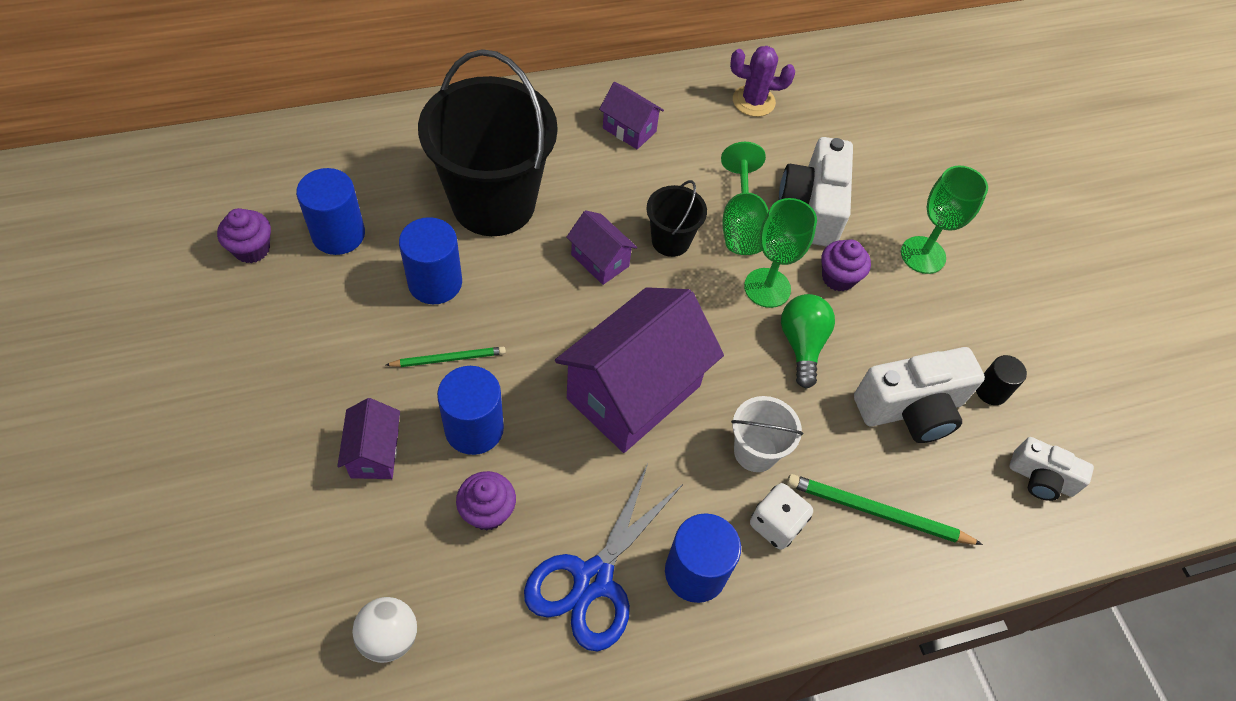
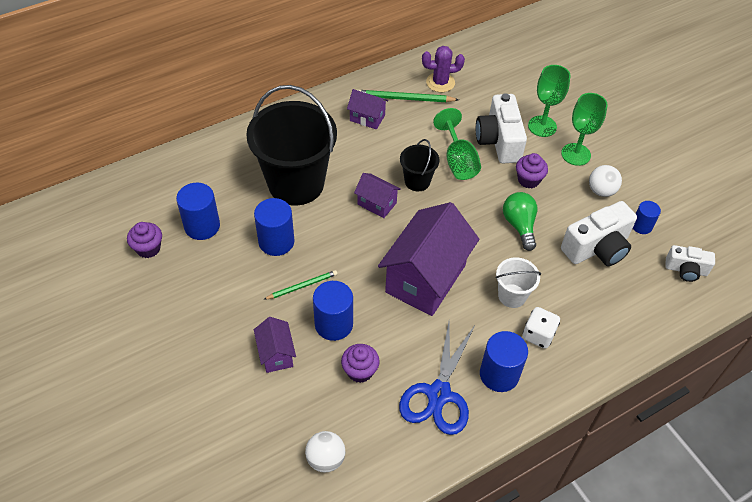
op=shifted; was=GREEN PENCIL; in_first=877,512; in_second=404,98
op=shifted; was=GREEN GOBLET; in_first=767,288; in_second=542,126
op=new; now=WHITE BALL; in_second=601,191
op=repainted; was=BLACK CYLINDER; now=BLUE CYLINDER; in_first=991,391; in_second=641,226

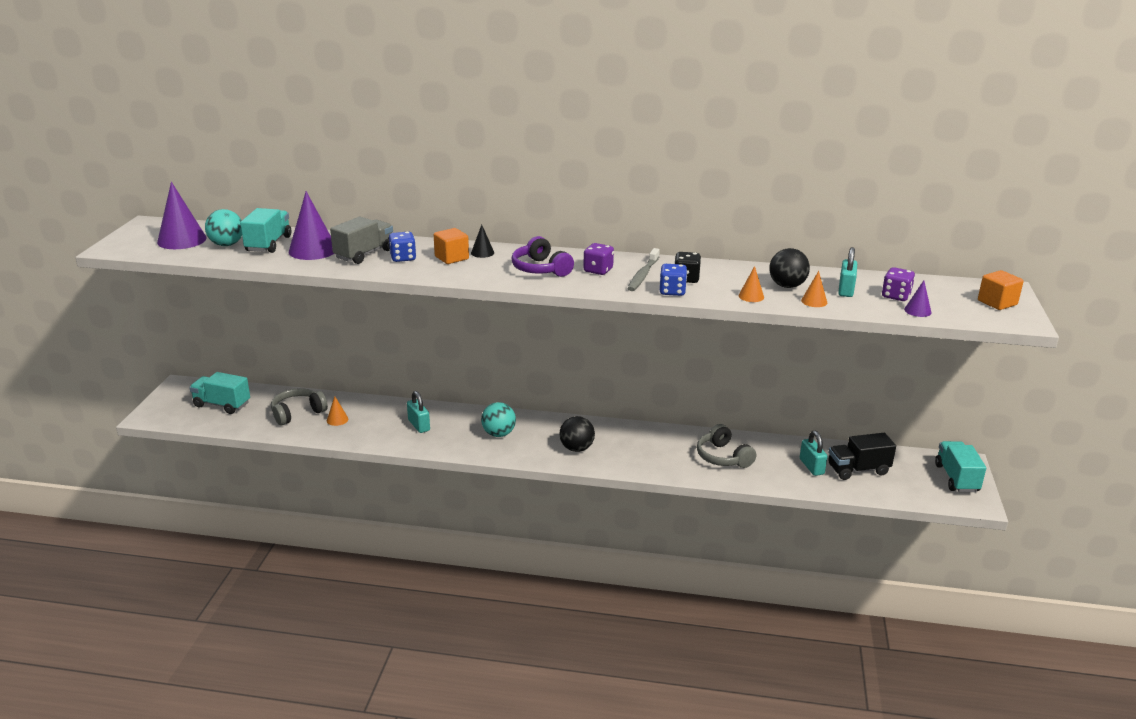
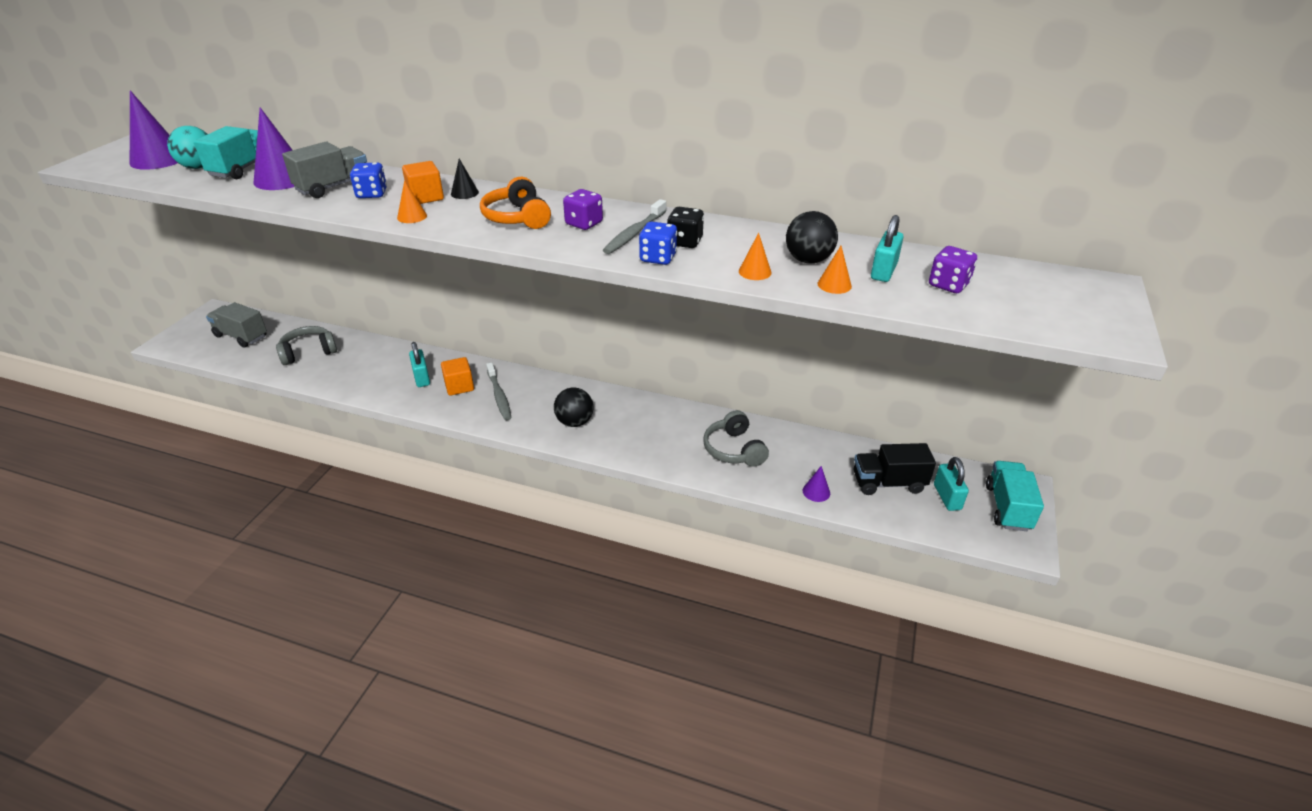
op=repainted; was=TURQUOISE TRUCK; now=GREY TRUCK; in_first=222,405; in_second=241,336
op=shifted; was=ORANGE CONE; in_first=337,419; in_second=412,216
op=shifted; was=ORANGE CUBE; in_first=997,303; in_second=459,386
op=repainted; was=PURPLE HEADPHONES; now=ORANGE HEADPHONES; in_first=540,269; in_second=517,217
op=swapped; was=TURQUOISE BALL; now=GREY TOOTHBRUSH; in_first=498,434; in_second=499,396
op=shifted; was=PURPLE CONE; in_first=917,311; in_second=816,492
op=shifted; was=TURQUOISE PADLOCK; in_first=811,466; in_second=947,497

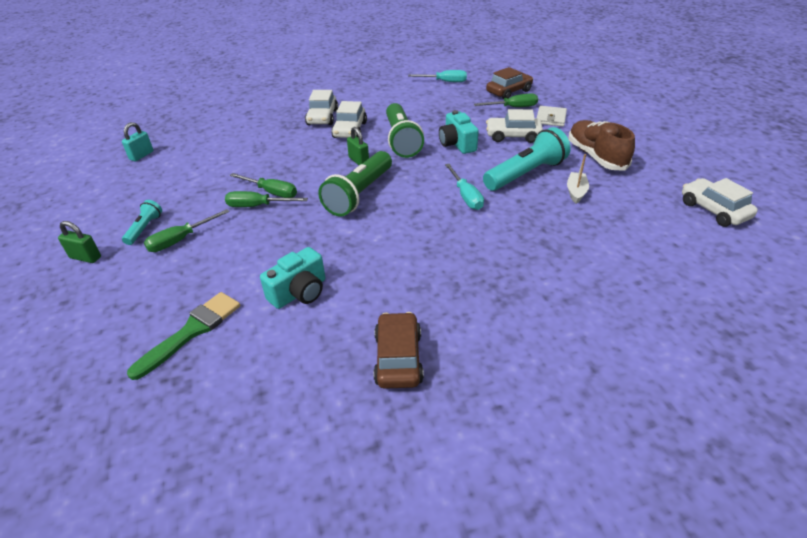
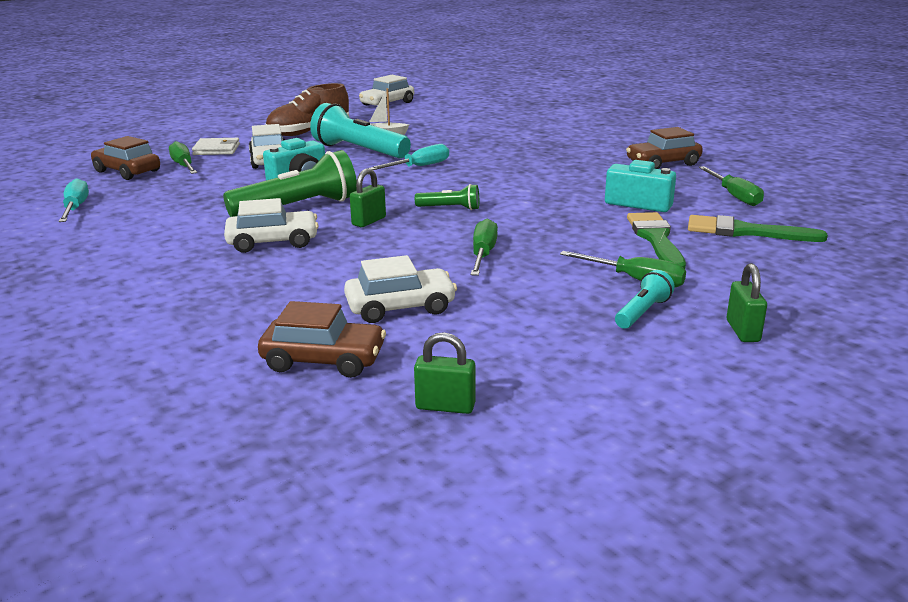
op=new; now=BROWN CAR; in_second=323,360
op=shifted; was=WHITE CAR; in_first=322,117; in_second=400,307
op=repainted; was=TURQUOISE PADLOCK; now=GREEN PADLOCK; in_first=141,155; in_second=445,406
op=scaled; was=GREEN FLASHLIGHT; in_first=359,194; in_second=450,208; ratio=0.5
op=rotated; was=TURQUOISE FLASHLIGHT; in_first=144,228; in_second=642,312; clockwise=135
op=new; now=GREEN BRUSH; in_second=656,239
op=shifted; was=GREEN SCREWDRIVER; in_first=258,206; in_second=734,196

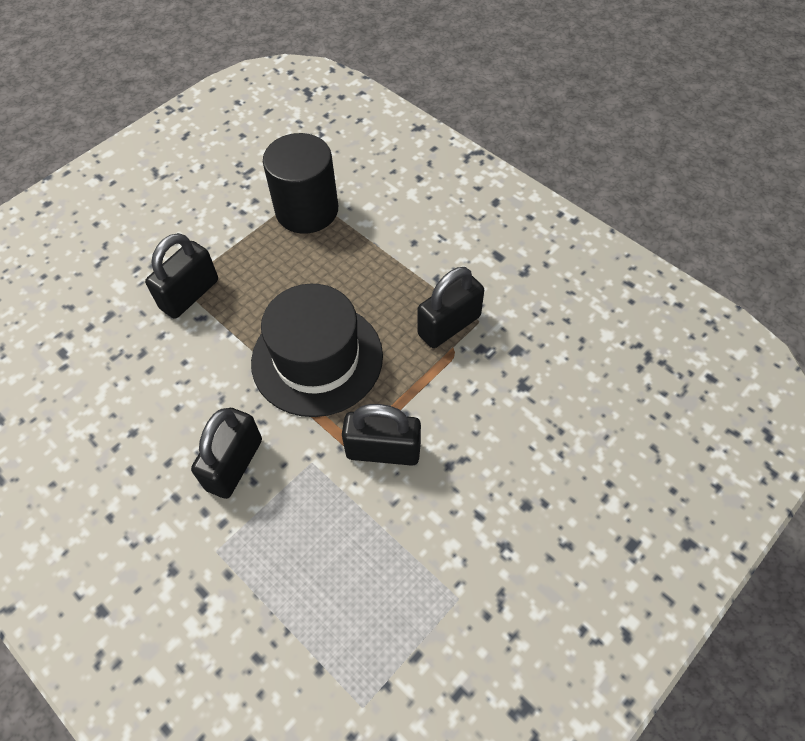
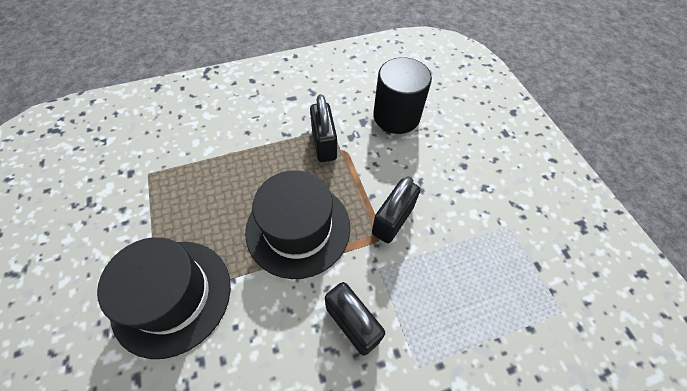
op=swapped; was=BLACK PADLOCK; now=BLACK HAT; in_first=189,294; in_second=172,296
op=shifted; was=BLACK CYLINDER; in_first=307,210; in_second=396,116

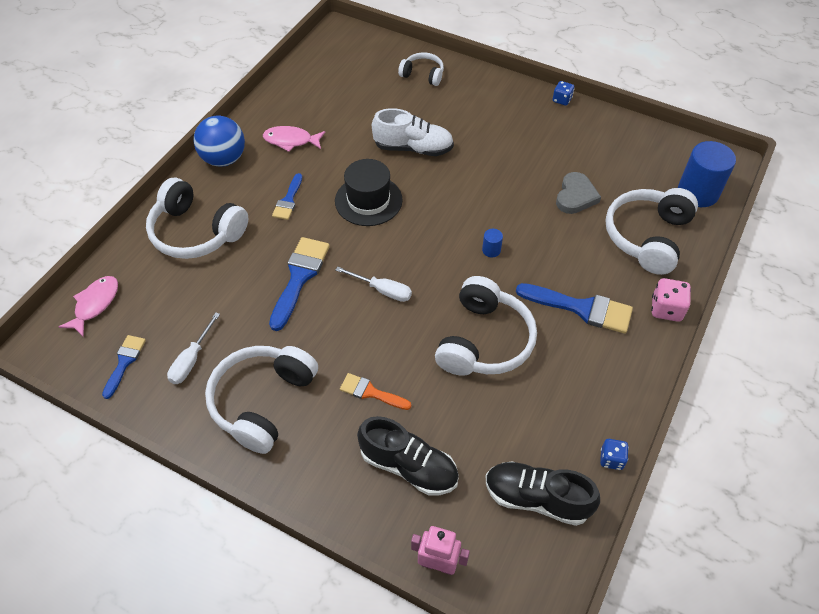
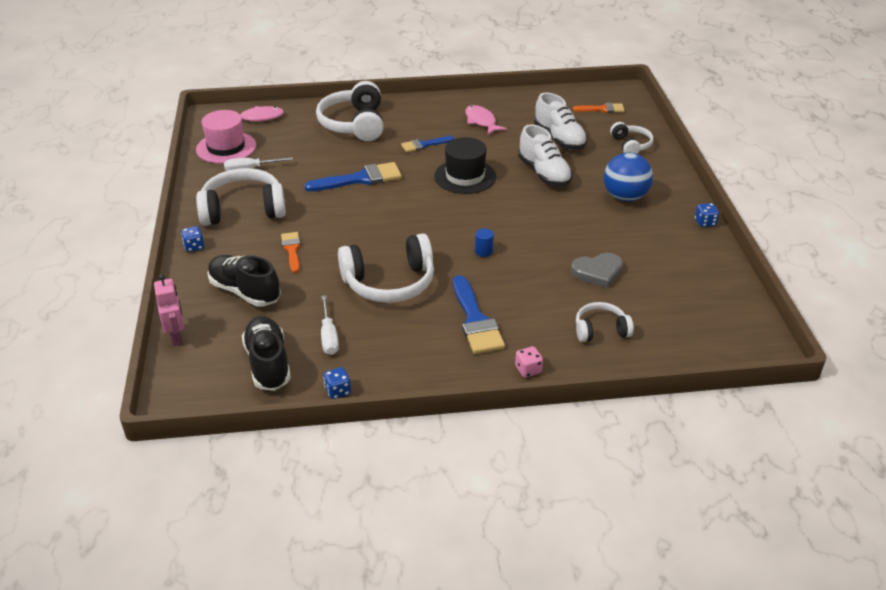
op=new; now=BLUE DICE; in_second=194,247
op=swapped; was=BLUE BRUSH; now=PINK HAT; in_first=124,362; in_second=226,147
op=rotated; was=BLACK SHOE; in_first=408,466; in_second=245,291; clockwise=135
op=shifted; was=WHITE SCREWDRIVER; in_first=382,290; in_second=329,336
op=scaled; was=PINK DICE; in_first=666,309; in_second=528,370; ratio=0.66
op=new; now=WHITE SHOE; in_second=559,139
op=new; now=ORANGE BRUSH; in_second=602,109
op=scaled; was=WHITE HEADPHONES; in_first=647,237; in_second=600,330; ratio=0.55
op=shifted; was=BLUE BALL; in_first=224,159; in_second=625,197
op=gone; was=BLUE CYLINDER; in_first=697,192

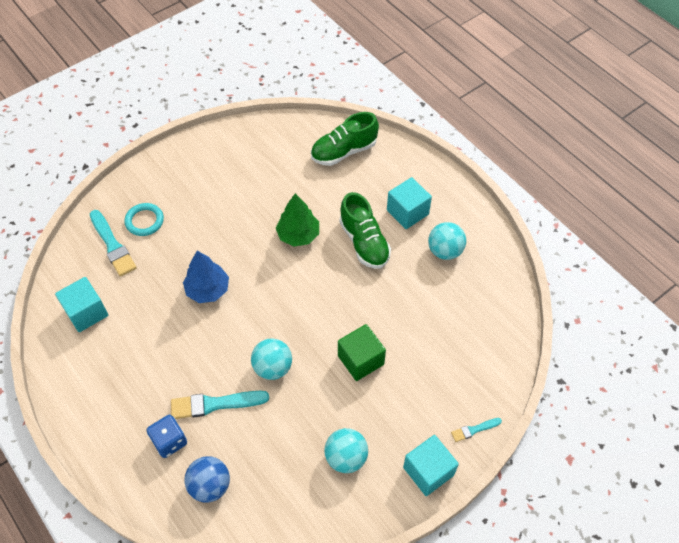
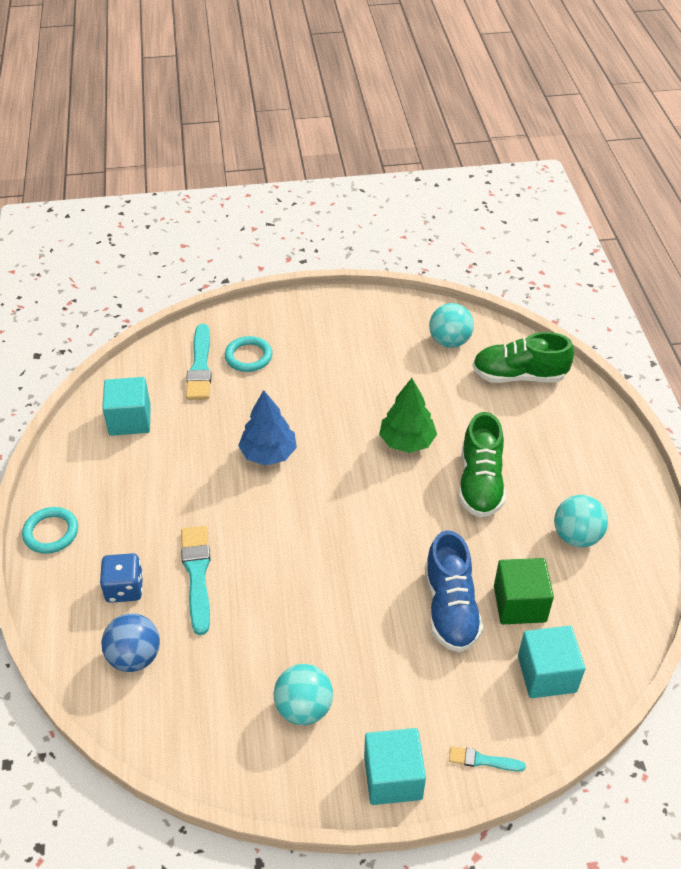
op=new; now=TURQUOISE RING; in_second=51,532
op=rotated; was=TURQUOISE BRUSH; in_first=215,404; in_second=197,574; clockwise=60
op=new; now=BLUE SHOE; in_second=450,608
op=shifted; was=TURQUOISE BALL; in_first=273,367; in_second=449,341
op=shifted; was=GREEN CUBE; in_first=360,360; in_second=519,604
op=shifted; was=TURQUOISE CUBE; in_first=407,212; in_second=546,674

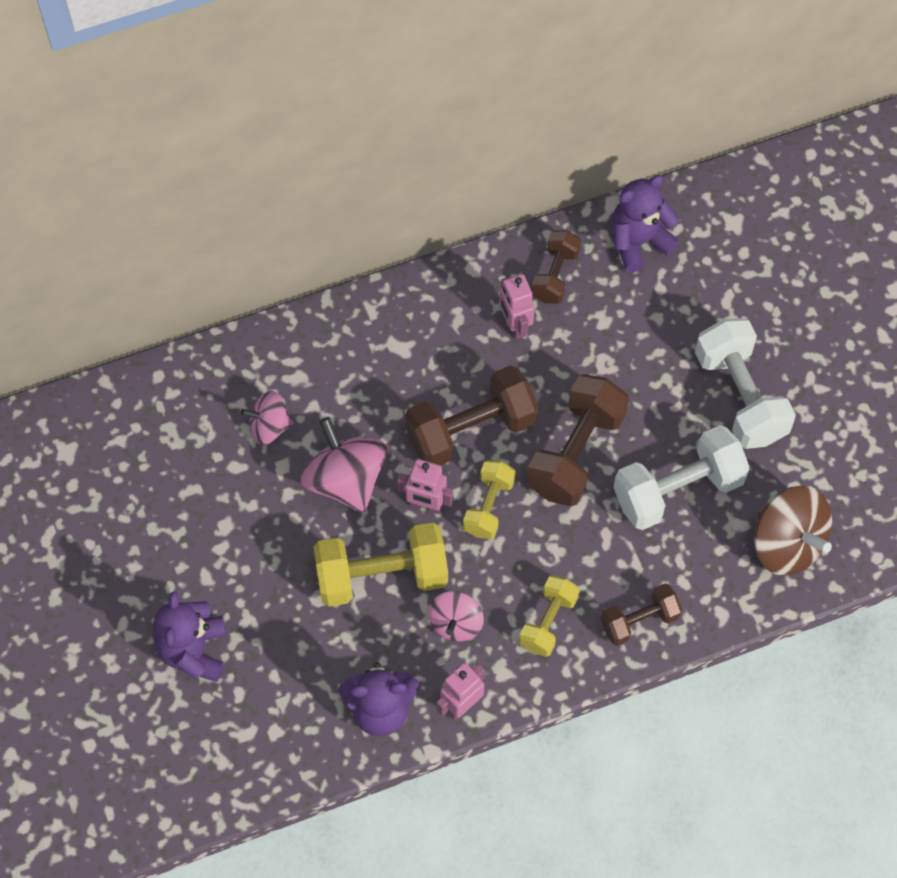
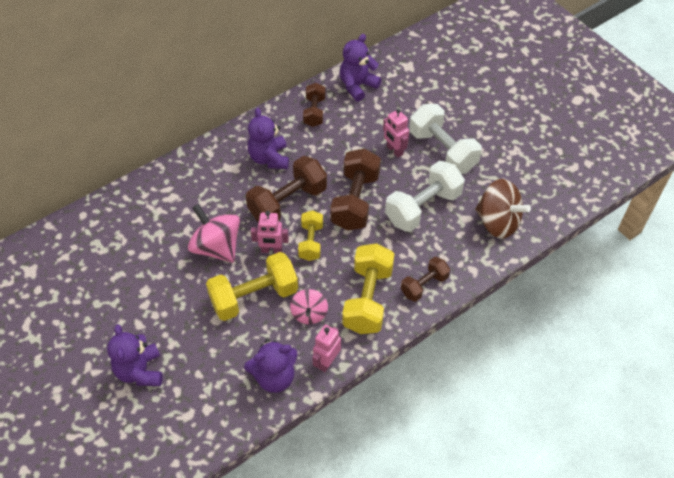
op=new; now=PURPLE TEDDY BEAR; in_second=269,158
op=scaled; was=YELLOW DUMBBELL; in_first=548,622; in_second=367,299; ratio=1.71
op=shifted; was=PINK ROBOT; in_first=514,325; in_second=394,150
op=gone; was=PINK SPINNING TOP; in_first=269,426

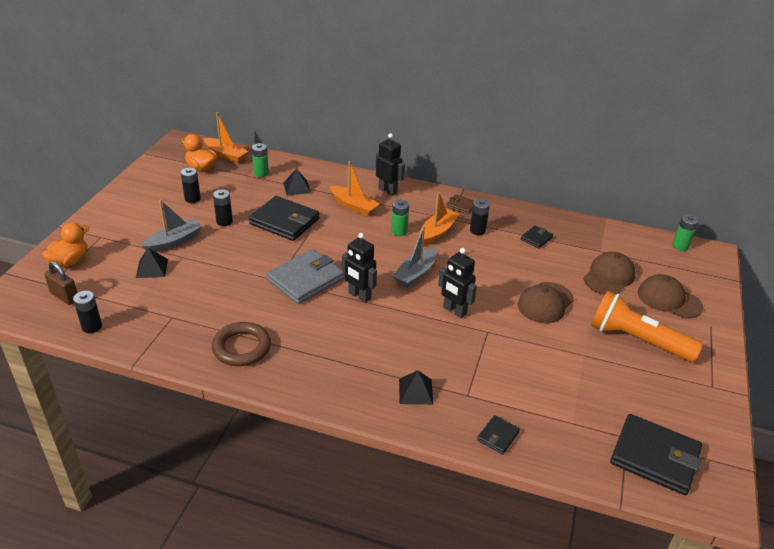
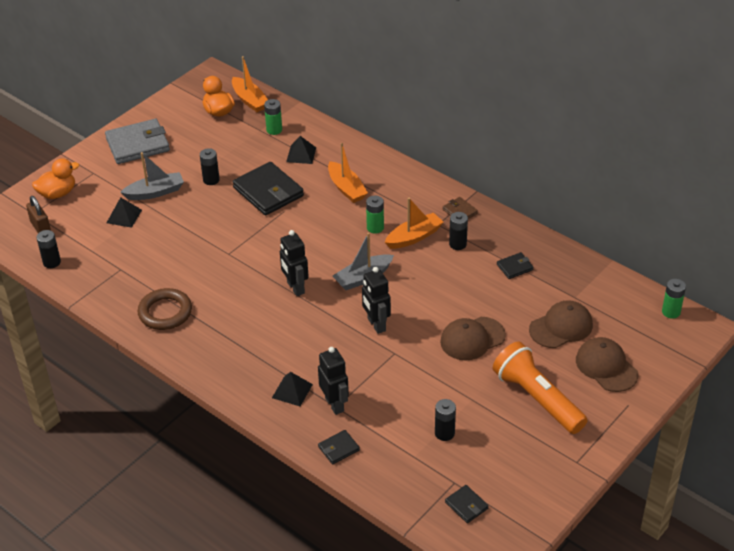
op=shifted; was=GREY WALLET; in_first=306,279; in_second=138,145
op=shifted; was=BLACK ROBOT; in_first=388,191; in_second=335,404
op=shifted; was=BLACK BATTERY; in_first=192,199; in_second=444,433
op=scaled; was=BLACK WALLET; in_first=654,457; in_second=466,505; ratio=0.48

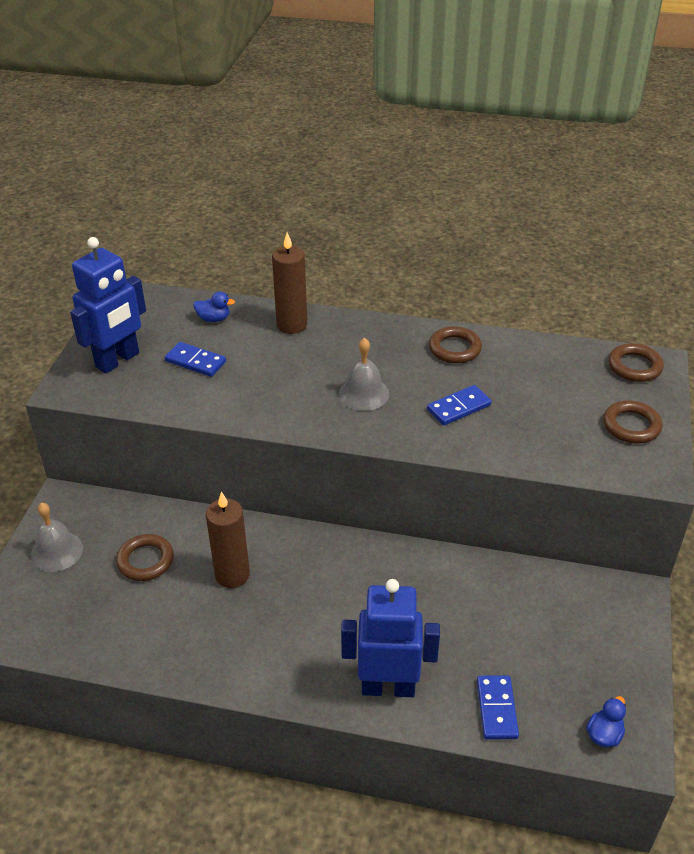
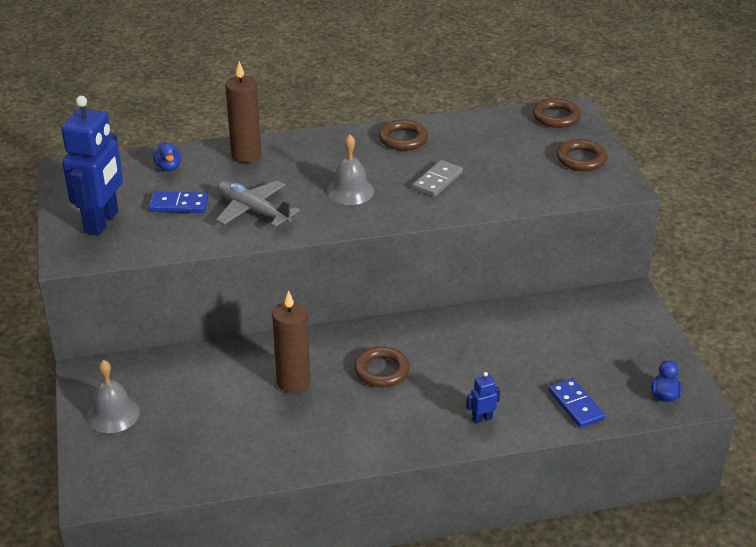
op=rotated; was=BLUE DUCK; in_first=214,319; in_second=168,167; clockwise=90
op=new; now=GREY PLANE; in_second=253,210
op=shifted; was=BROWN RING; in_first=145,560; in_second=381,370
op=repainted; was=BLUE DOMINO; now=GREY DOMINO; in_first=458,407; in_second=437,181
op=scaled; was=BLUE ROBOT; in_first=388,687; in_second=482,419; ratio=0.41

